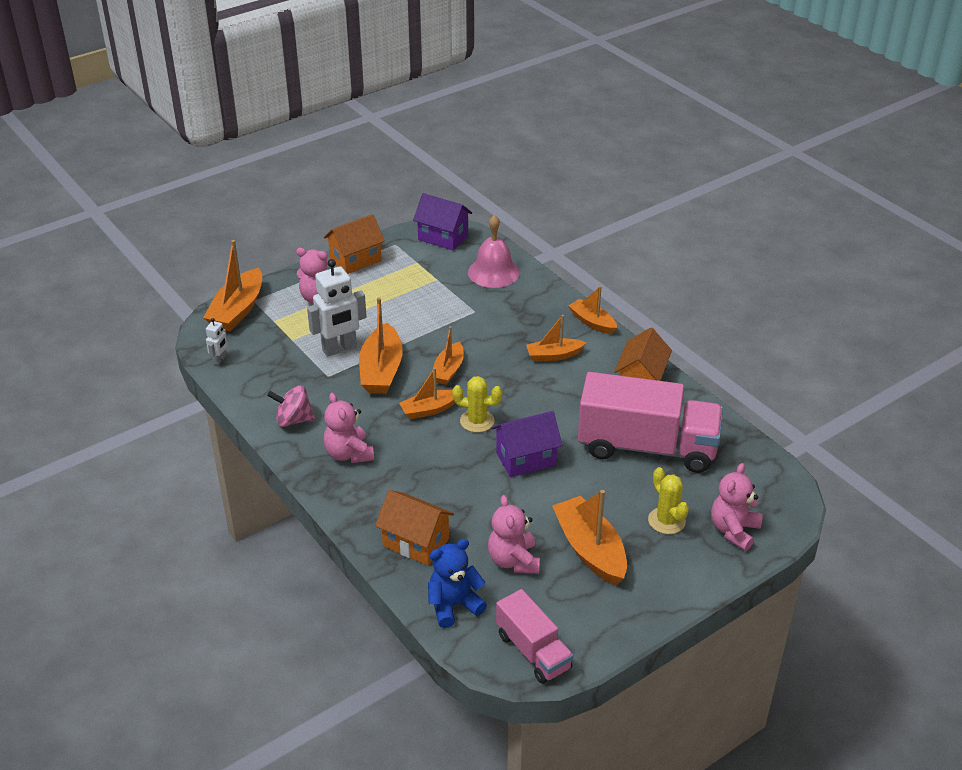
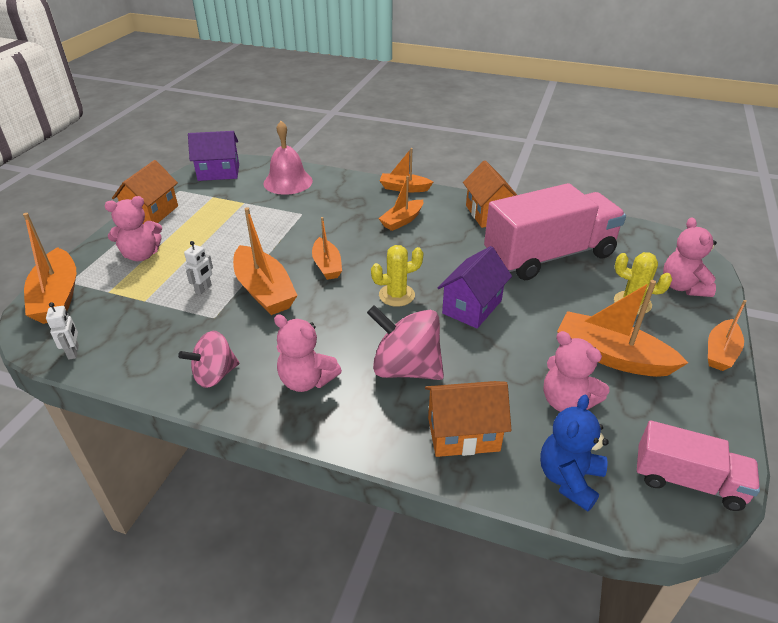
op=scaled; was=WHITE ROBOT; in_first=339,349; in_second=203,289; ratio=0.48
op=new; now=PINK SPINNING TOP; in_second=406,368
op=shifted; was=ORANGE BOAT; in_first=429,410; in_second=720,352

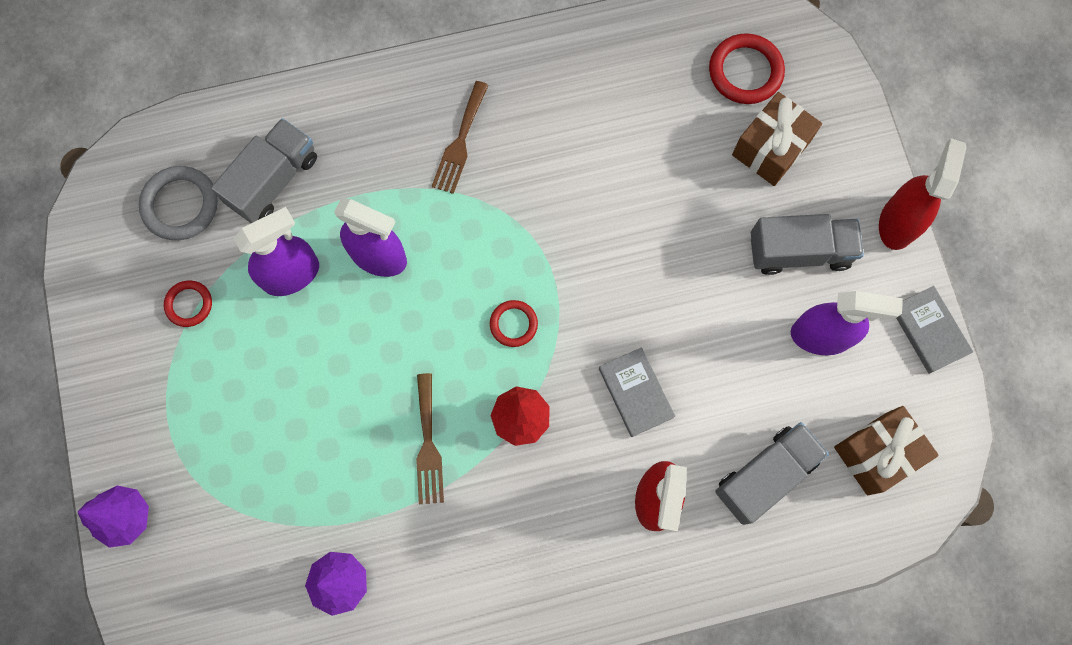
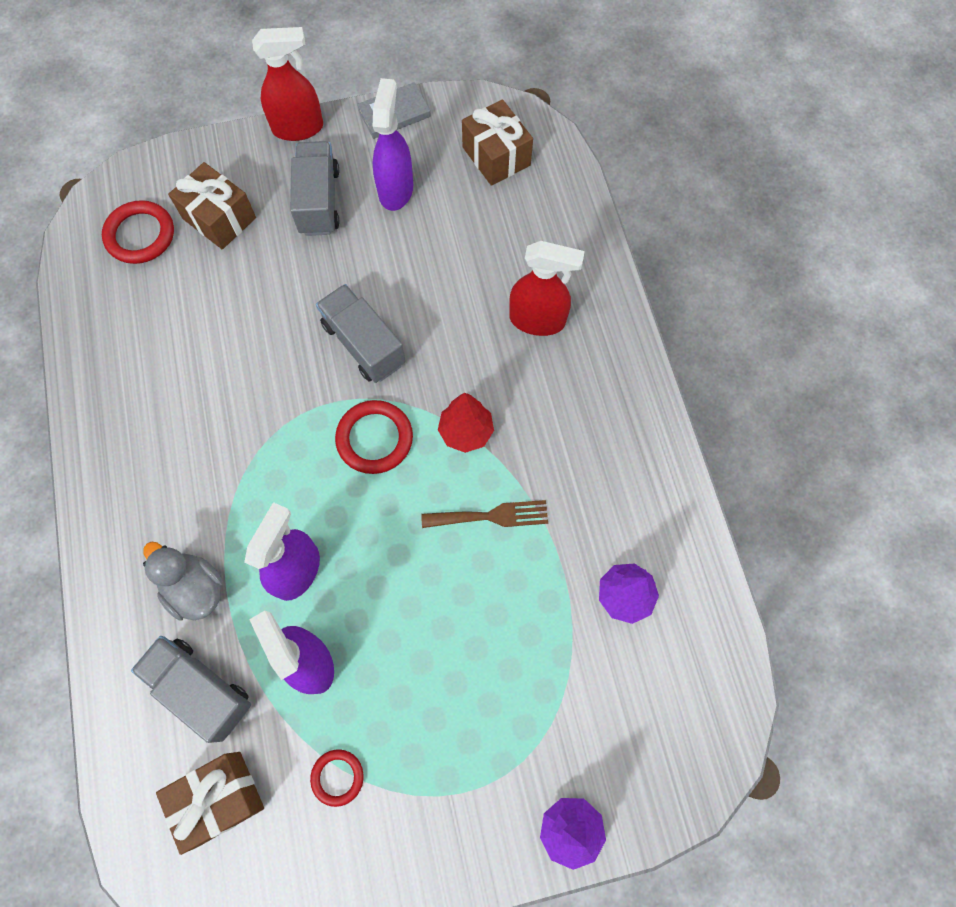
op=new; now=GREY DUCK; in_second=195,588
op=swapped; was=GREY RING; now=BROWN GIFT; in_first=180,205; in_second=219,798
op=rotated; was=RED SPRAY BOTTLE; in_first=898,222; in_second=298,128; clockwise=150
op=shifted; was=GREY TRUCK; in_first=765,475; in_second=364,344
op=scaled; was=RED RING; in_first=513,324; in_second=374,439; ratio=1.66
op=gone; was=BROWN FORK; in_first=460,142
op=gone; was=GREY BOOK; in_first=635,393

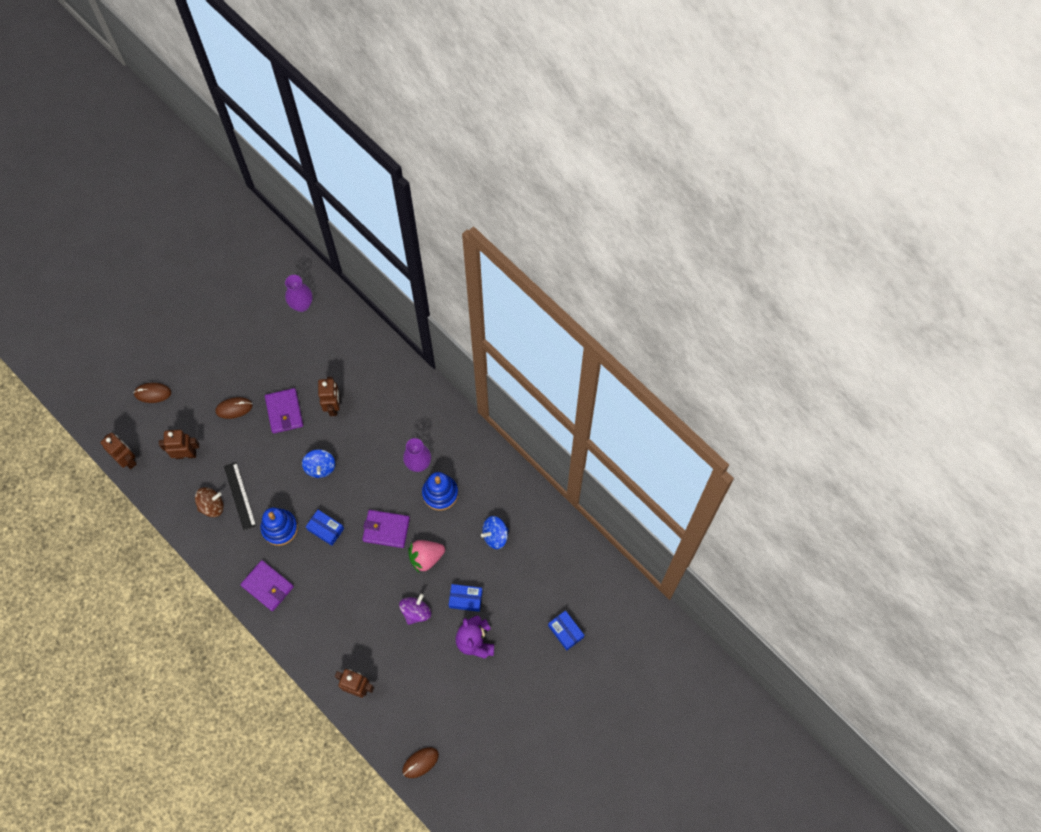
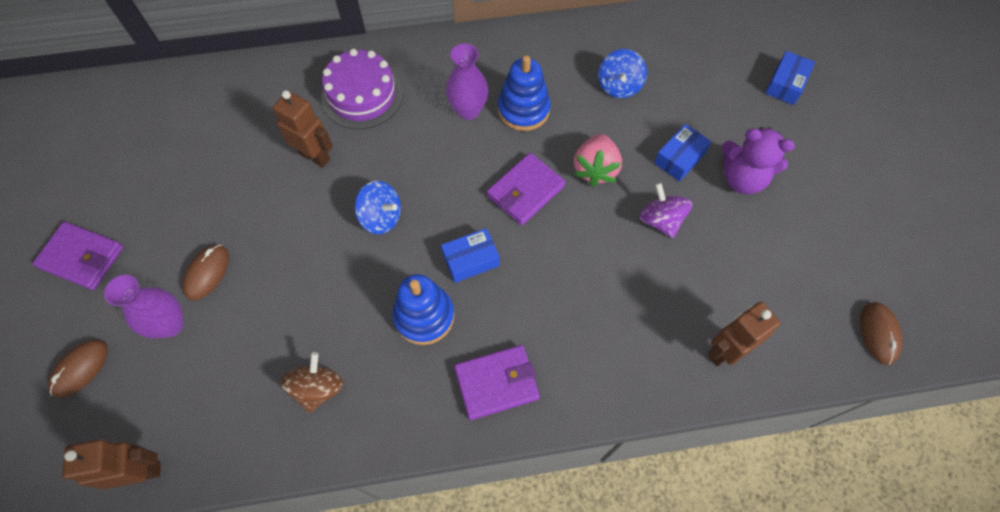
op=shifted; was=PURPLE WALLET; in_first=284,412; in_second=82,258
op=shifted; was=PURPLE VASE; in_first=302,305; in_second=170,325
op=new; now=PURPLE CAKE; in_second=362,95
op=rotated; was=BLUE BOX; in_first=565,631; in_second=786,84; clockwise=-60
op=gone; was=BROWN ROBOT; in_first=186,454
op=gone; was=BLACK RULER; in_first=240,496

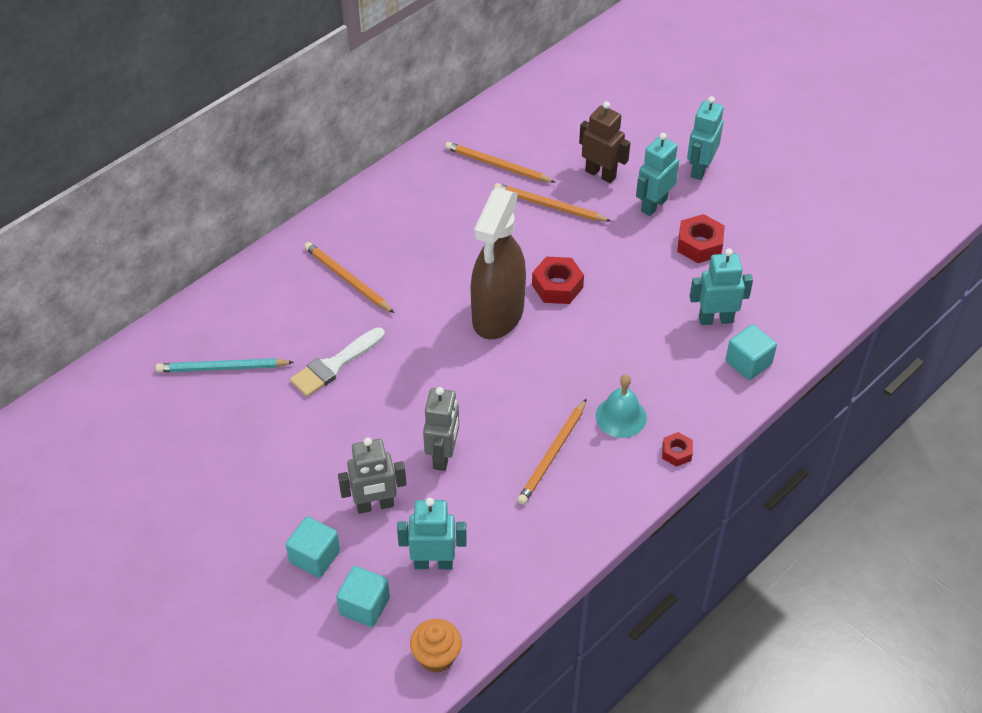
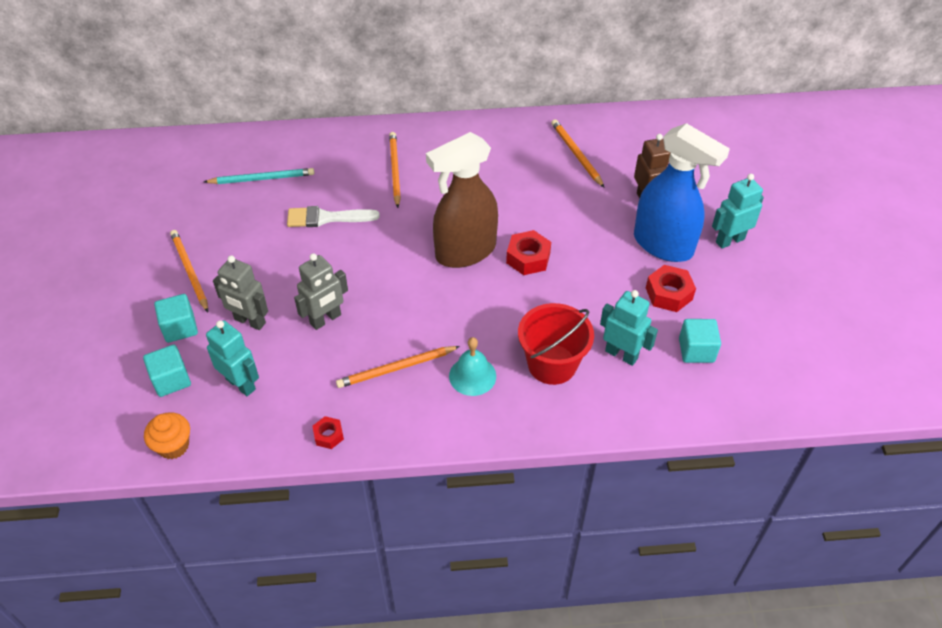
op=shifted; was=ORANGE PENCIL; in_first=549,206; in_second=190,271
op=rotated; was=TURQUOISE PENCIL; in_first=223,368; in_second=262,179; clockwise=135
op=shifted; was=RED NUT; in_first=676,452; in_second=328,435
op=new; now=RED BUCKET; in_second=552,364
op=swapped; was=TURQUOISE ROBOT; now=BLUE SPRAY BOTTLE; in_first=653,205; in_second=663,245
op=shifted; was=TURQUOISE CUBE; in_first=748,363; in_second=696,350

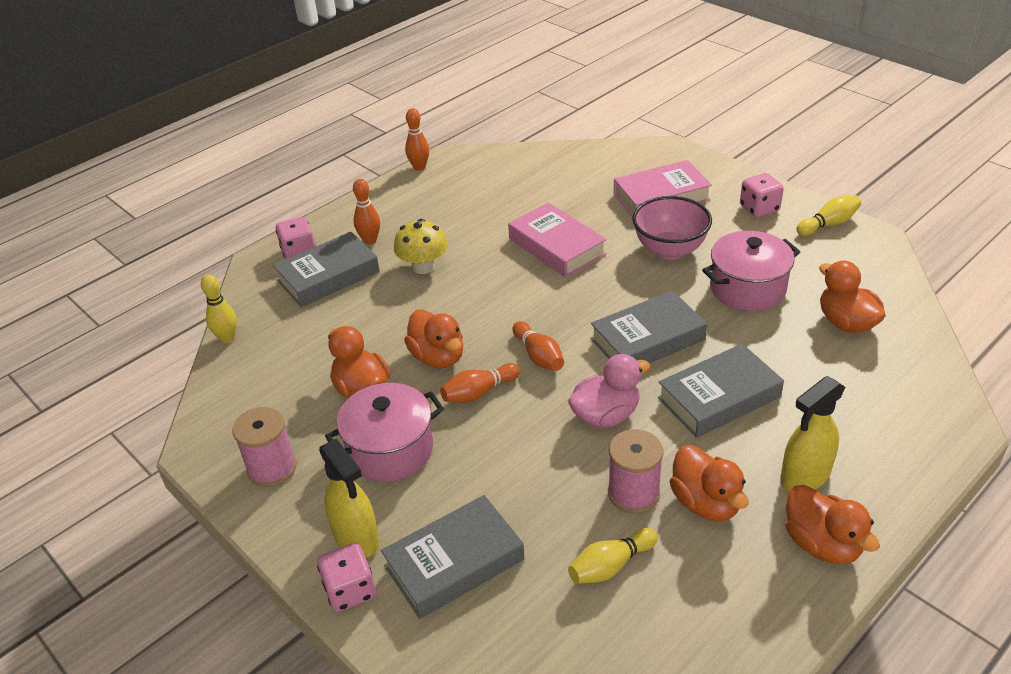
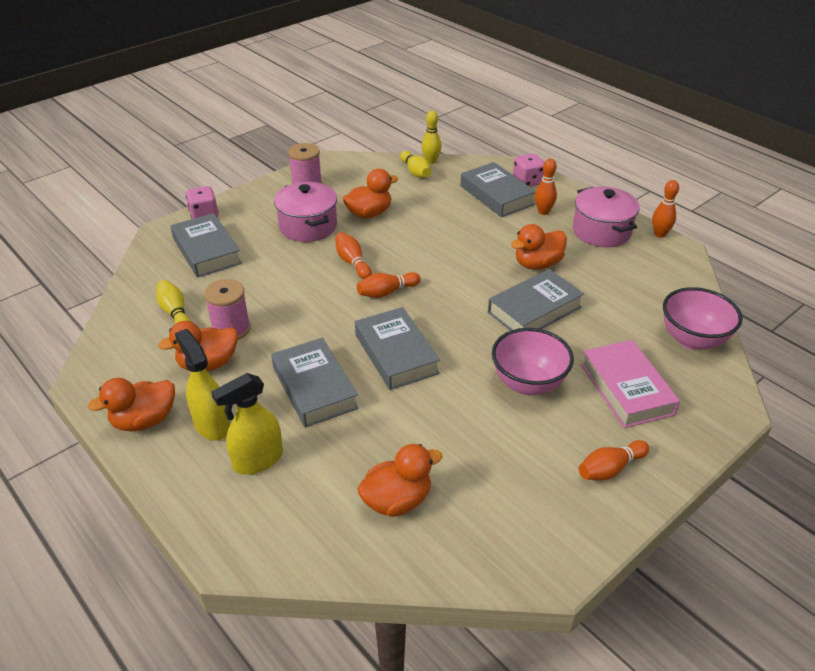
op=shifted; was=YELLOW SPRAY BOTTLE; in_first=356,538; in_second=257,460
op=shifted; was=YELLOW BOWLING PIN; in_first=828,224; in_second=415,172
op=repainted; was=PINK BOOK; now=GREY BOOK; in_first=556,246; in_second=534,310
op=shifted; was=ORANGE DUCK; in_first=438,357; in_second=537,264
op=shifted; was=PINK POT; in_first=747,288; in_second=601,231
op=swapped; was=PINK DICE; now=ORANGE BOWLING PIN; in_first=759,208; in_second=610,469
op=new; now=PINK BOWL; in_second=692,340
op=gone; was=YELLOW MUSHROOM; in_first=423,266
op=gone; was=PINK DUCK; in_first=606,415

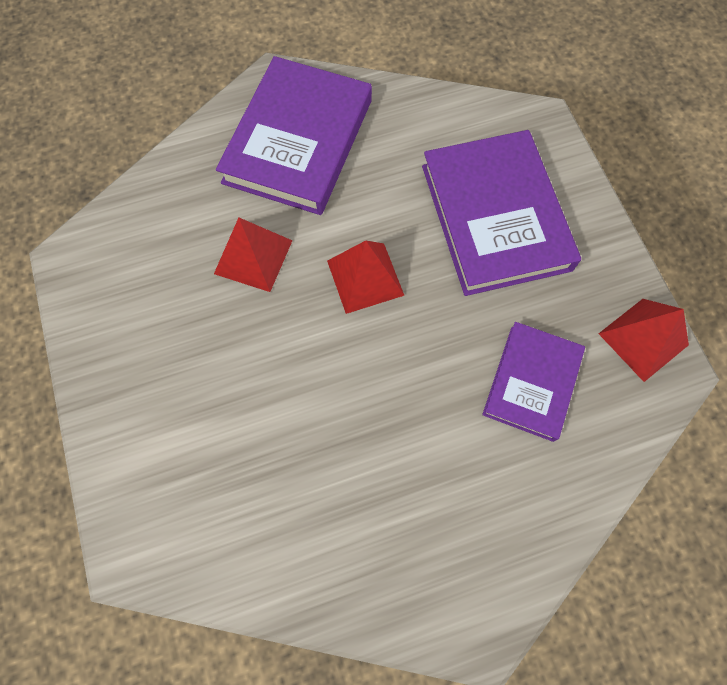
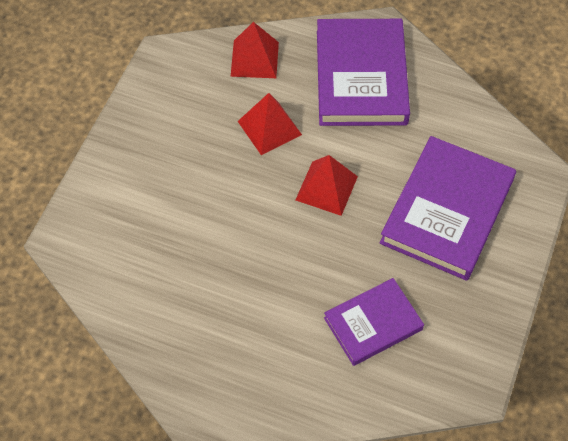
op=shifted; was=RED PYRAMID; in_first=643,339; in_second=254,59
op=rotated; was=PURPLE BOOK; in_first=298,141; in_second=361,77; clockwise=-60

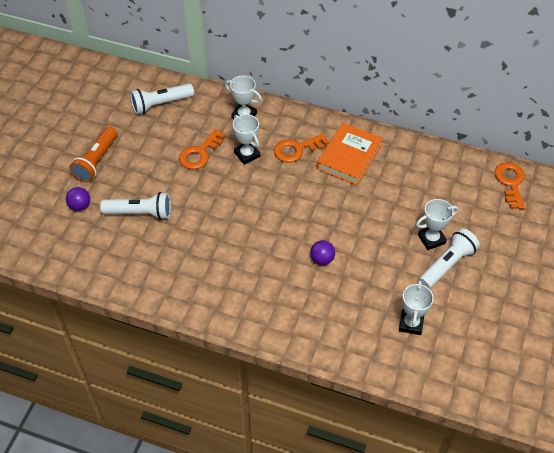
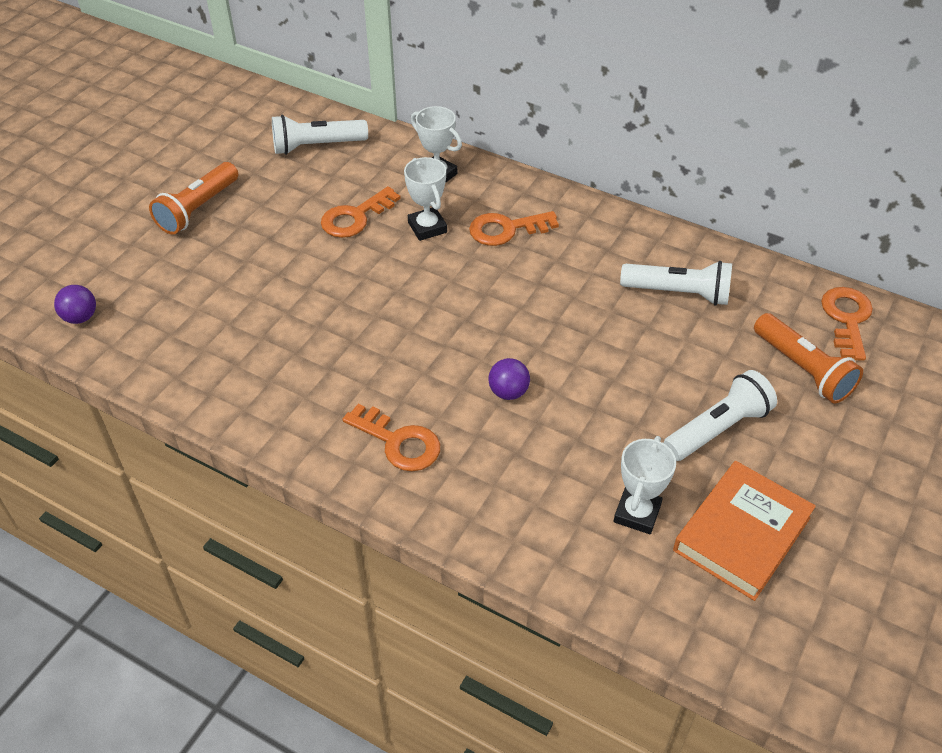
op=shifted; was=PURPLE BALL; in_first=80,206; in_second=80,317
op=new; now=ORANGE KEY; in_second=399,442
op=shifted; was=WHITE FLASHLIGHT; in_first=140,213; in_second=678,293
op=shifted; was=ORANGE BOOK; in_first=349,157; in_second=742,534
op=new; now=ORANGE FLASHLIGHT; in_second=802,369
op=gone; was=WHITE TROPHY; in_first=431,239

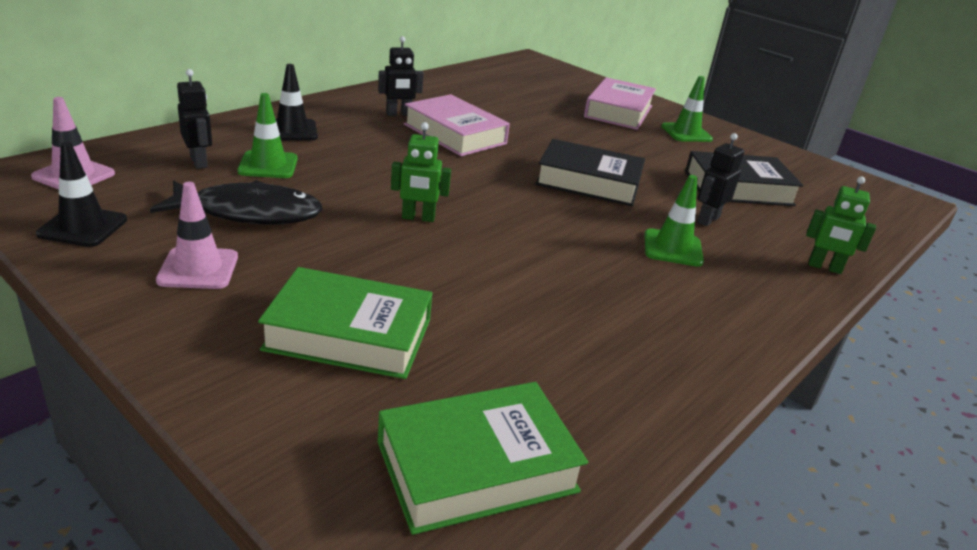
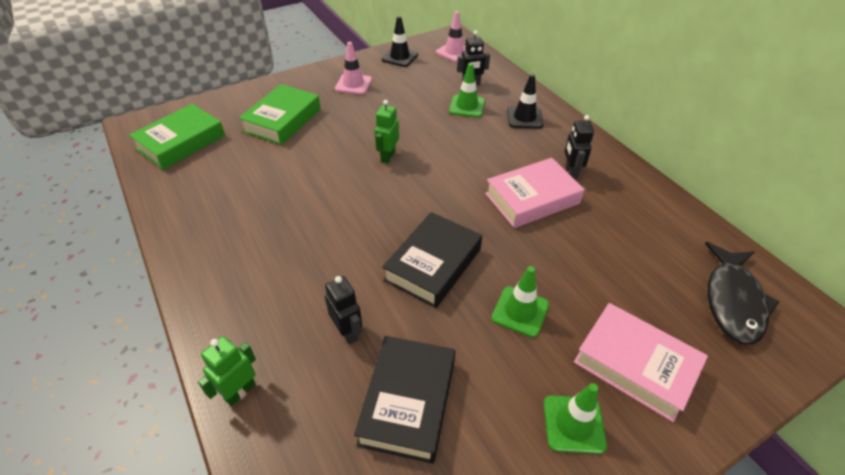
op=rotated; was=GREEN BOOK; in_first=477,466; in_second=181,142; clockwise=45
op=shifted; was=GREEN TRAFFIC CONE; in_first=672,248; in_second=520,311
op=shifted; was=BLACK FISH; in_first=249,213; in_second=733,301

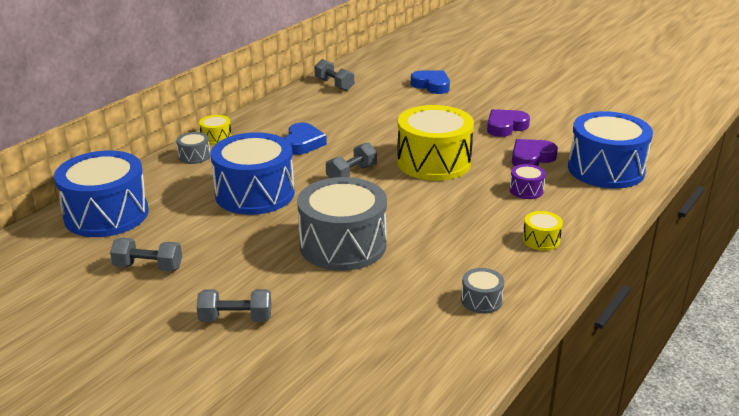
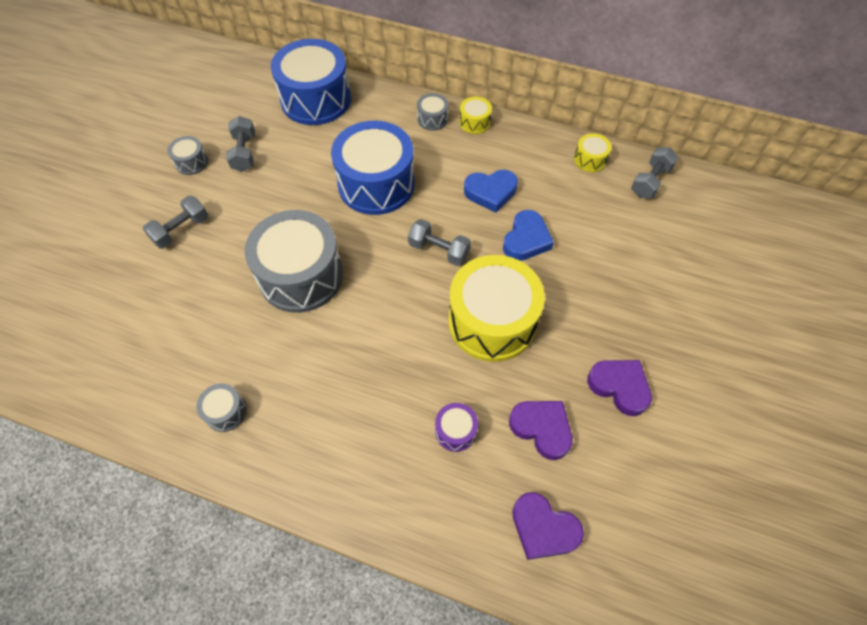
op=rotated; was=GREY DUMBBELL; in_first=236,319; in_second=181,230; clockwise=60
op=new; now=GREY DRUM; in_second=191,162
op=shifted; was=BLUE HEART; in_first=431,85; in_second=526,240
op=swapped; was=BLUE DRUM; now=PURPLE HEART; in_first=605,169; in_second=543,528
op=shifted; was=YELLOW DRUM; in_first=541,240; in_second=590,159

